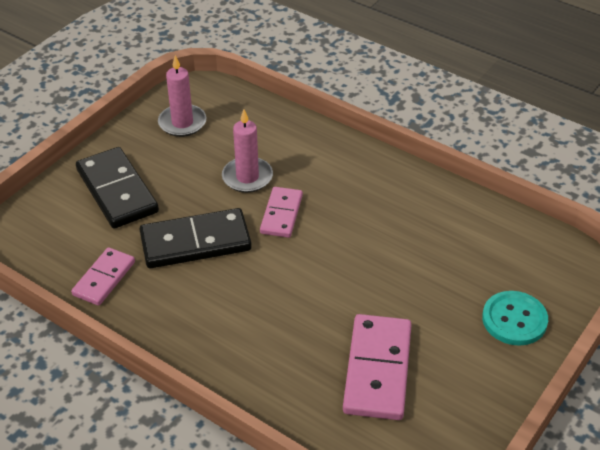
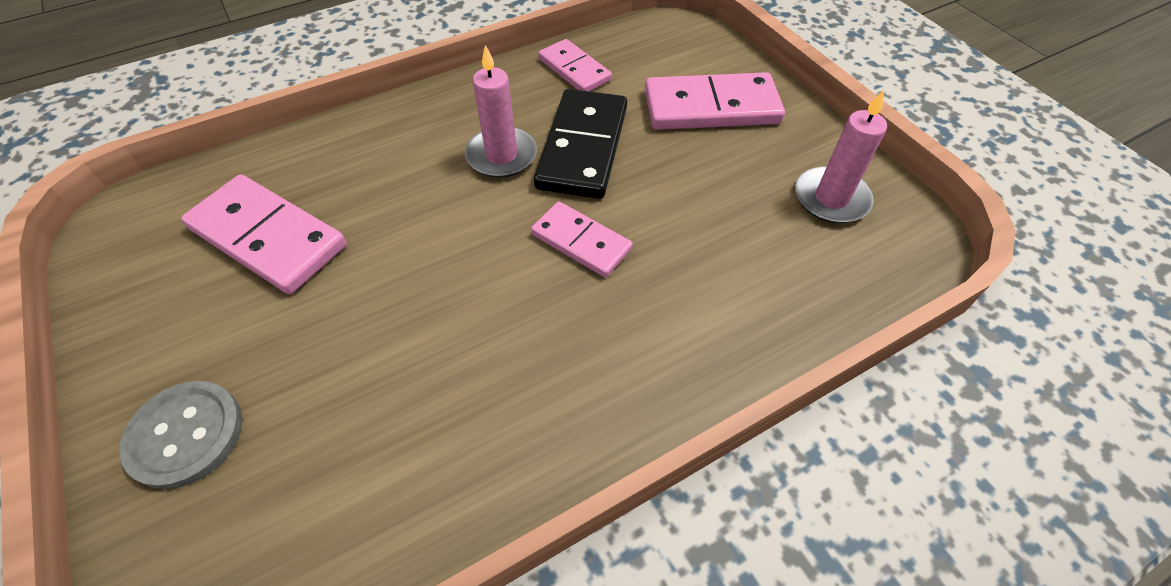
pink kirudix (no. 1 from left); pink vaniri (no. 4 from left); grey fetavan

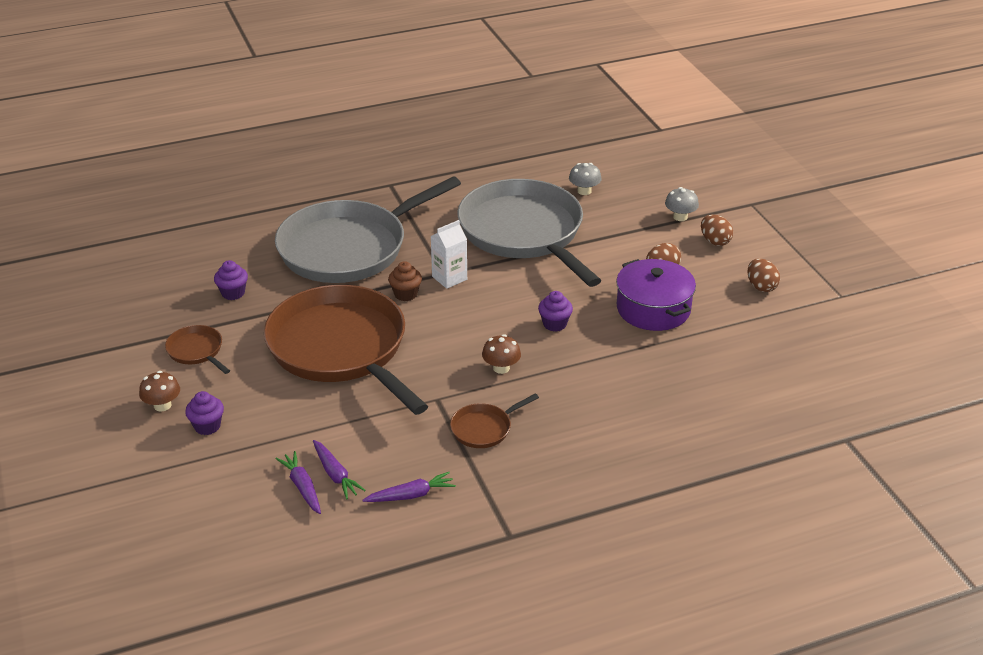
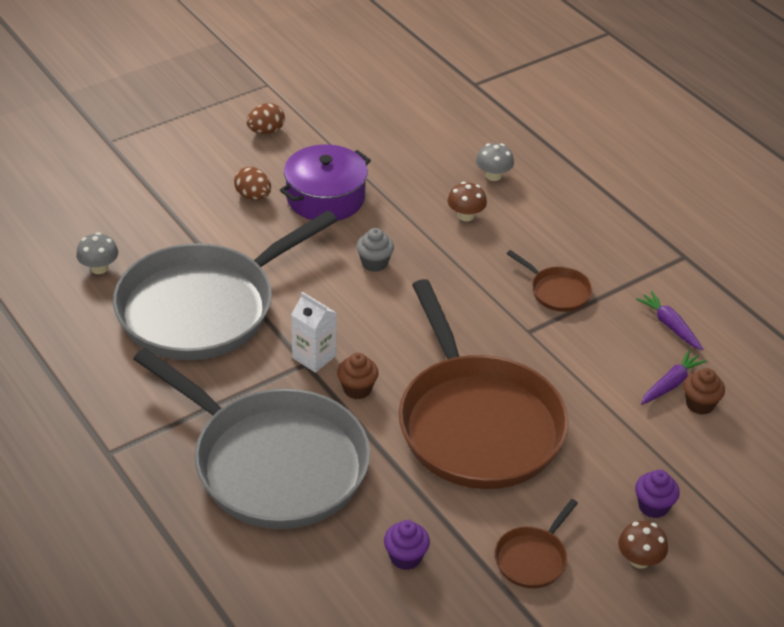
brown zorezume (no. 2 from left in the first image); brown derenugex (no. 1 from left); grey derenugex (no. 2 from left); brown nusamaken (no. 2 from left); grey nusamaken; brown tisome (no. 1 from left)

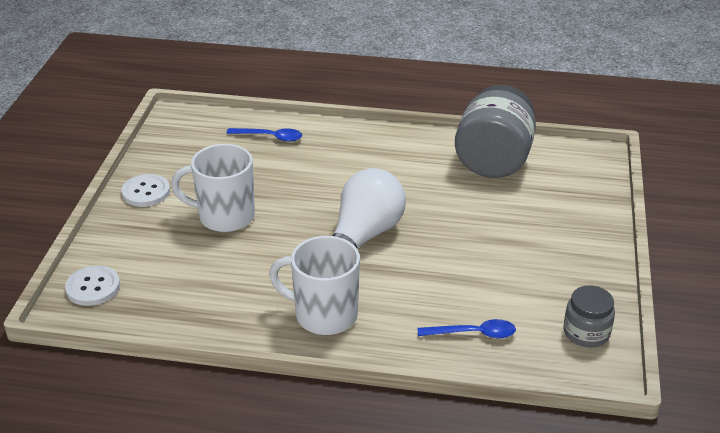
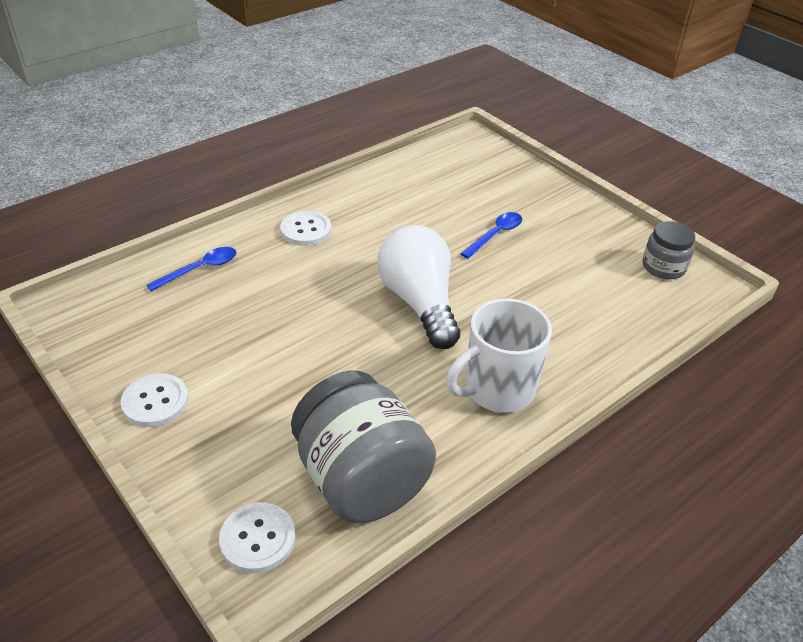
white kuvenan (no. 1 from left in the first image); white fetavan (no. 3 from left); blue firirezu (no. 2 from left); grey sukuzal (no. 1 from left)

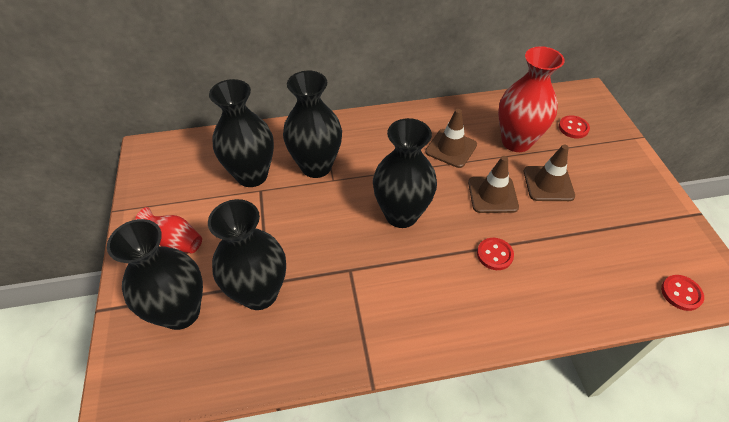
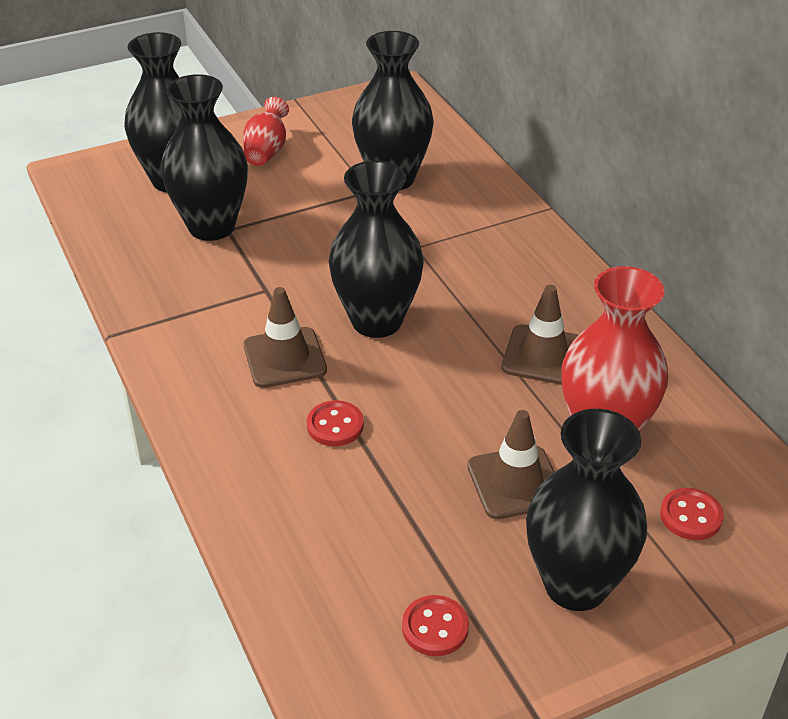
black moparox (no. 5 from left); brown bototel (no. 1 from left); red fetavan (no. 2 from left)

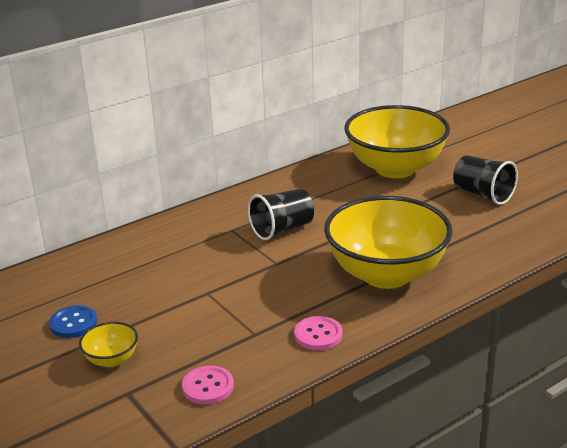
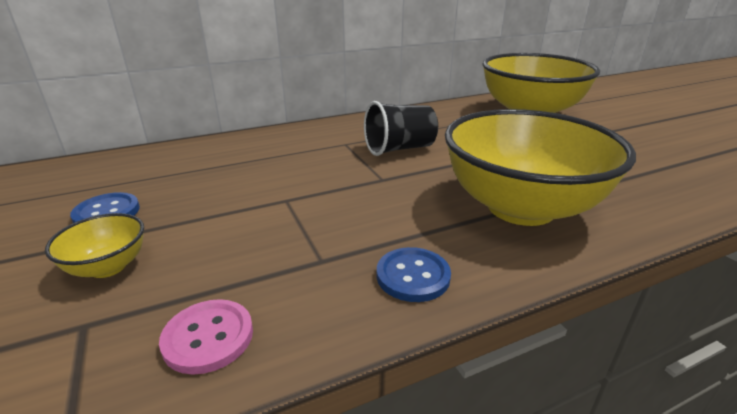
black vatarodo (no. 2 from left in the first image); blue fetavan (no. 2 from left)

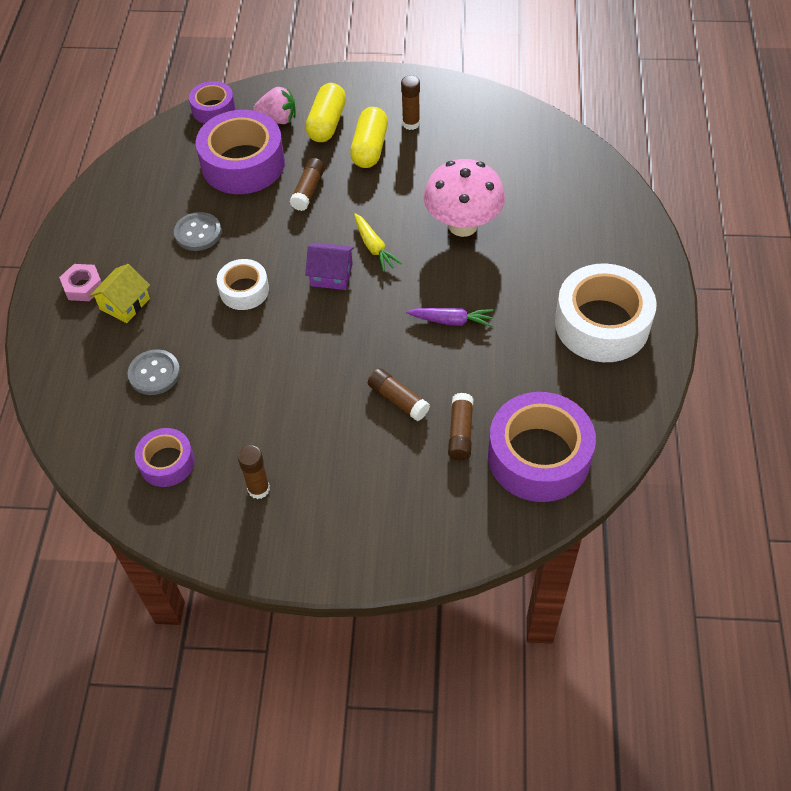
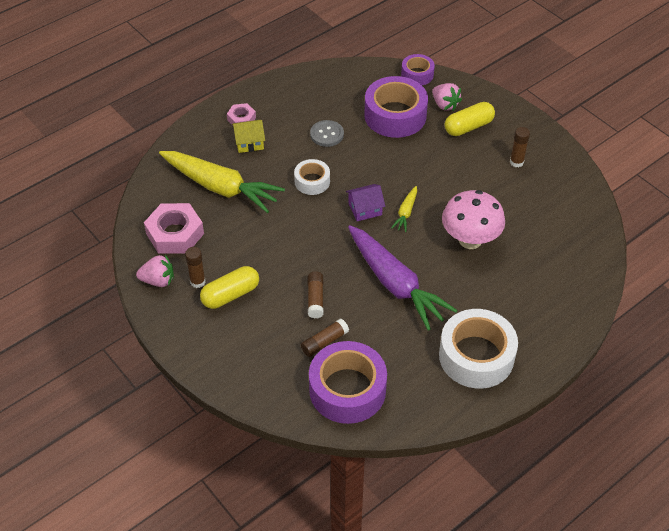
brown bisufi (no. 2 from left in the first image); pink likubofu (no. 1 from left); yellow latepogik (no. 1 from left); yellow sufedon (no. 1 from left); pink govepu (no. 1 from left); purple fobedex; purple sufedon

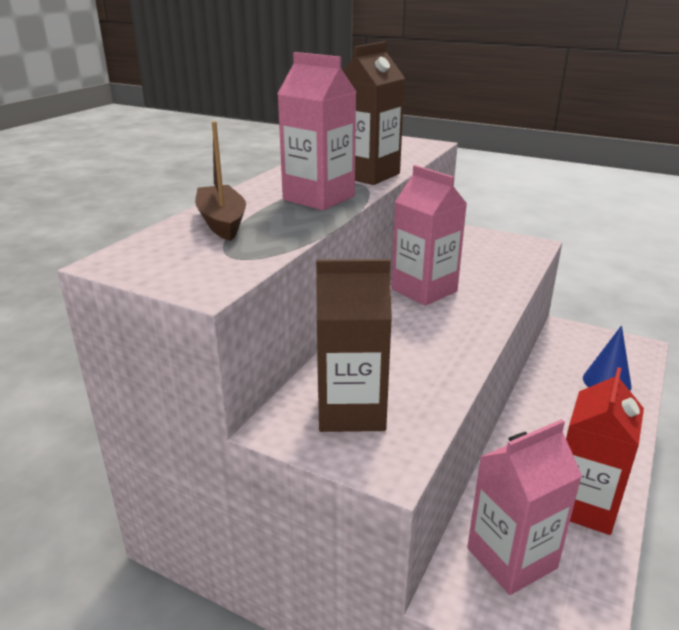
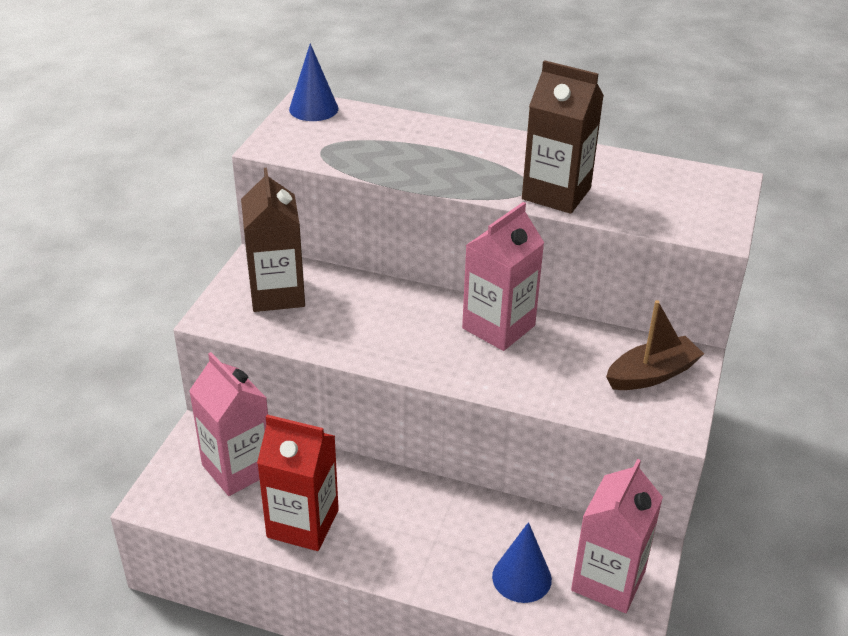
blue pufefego (no. 1 from left); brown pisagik; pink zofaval (no. 3 from left)

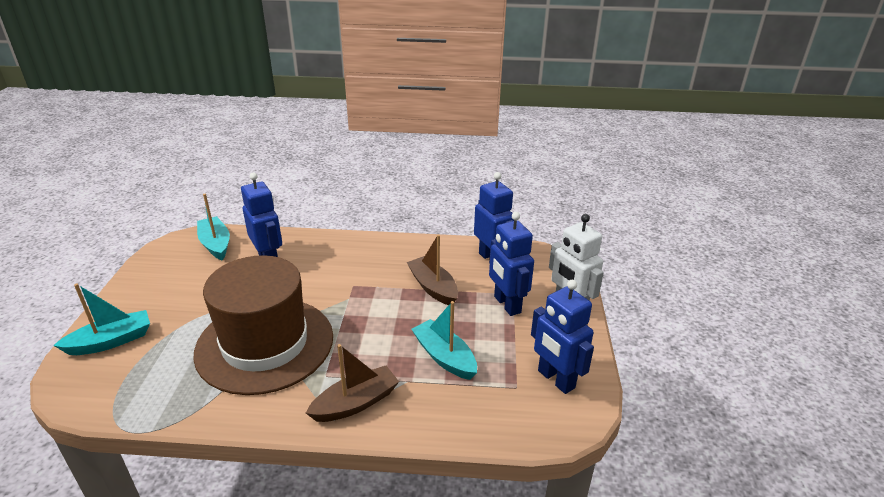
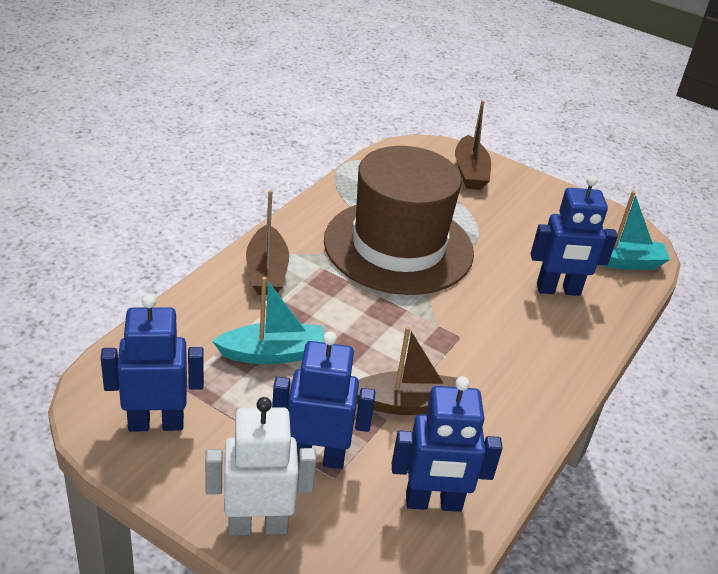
brown pisagik (no. 3 from left)

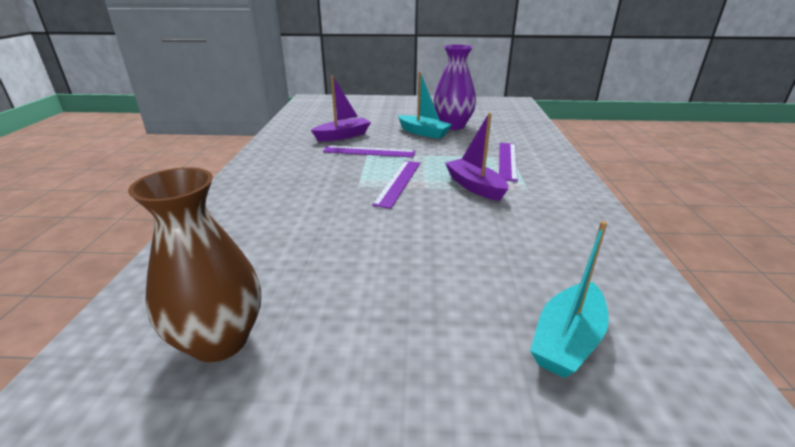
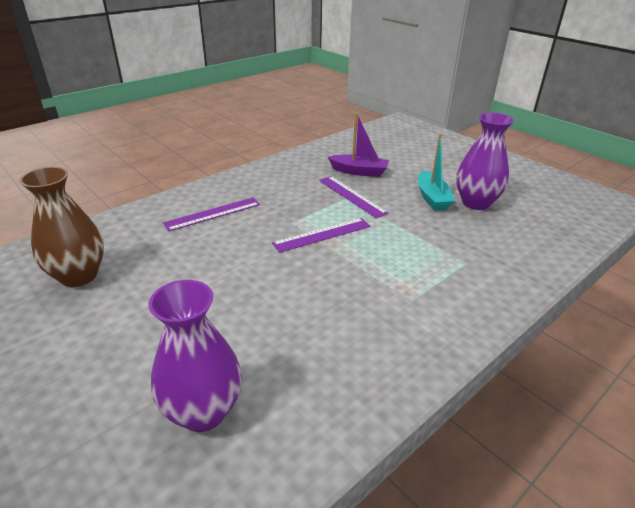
purple pisagik (no. 2 from left in the first image); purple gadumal (no. 1 from left); purple moparox (no. 1 from left)

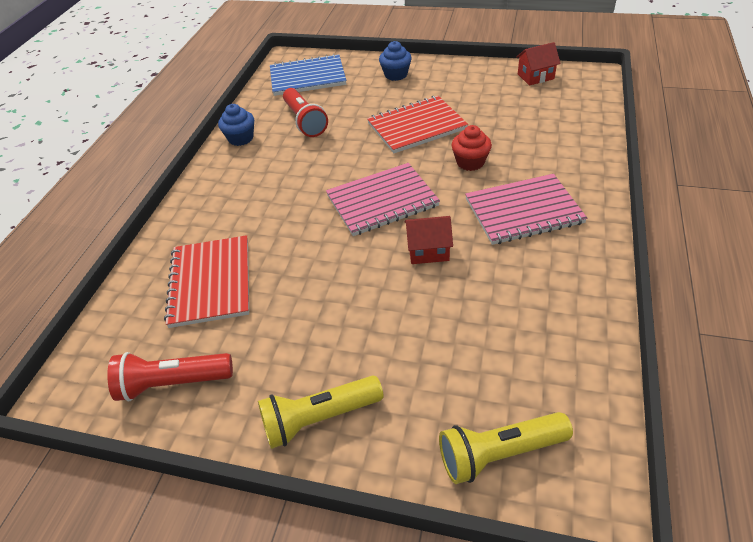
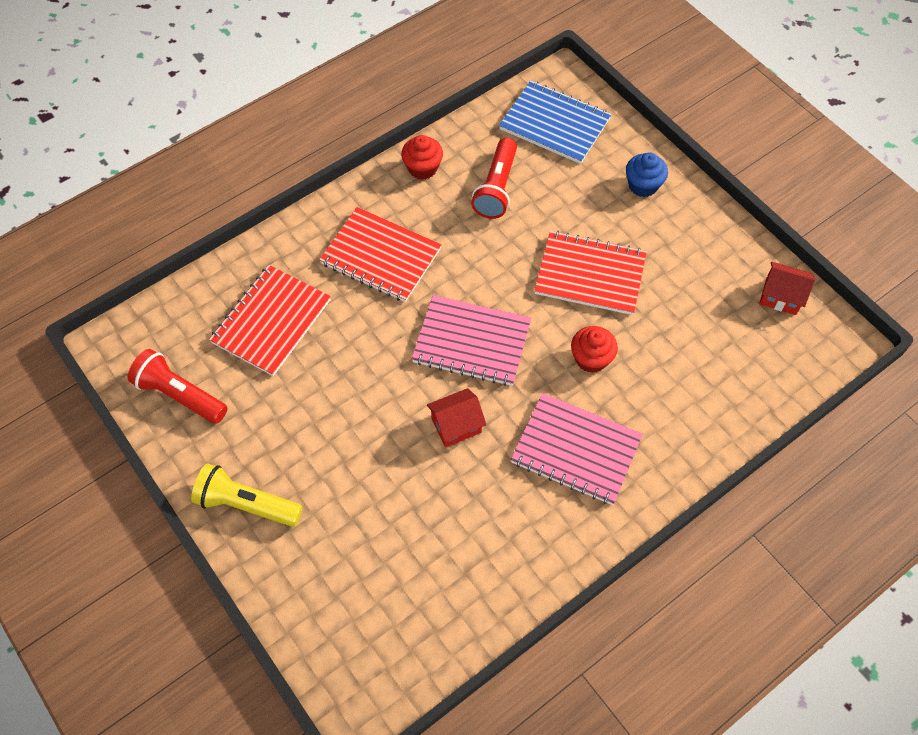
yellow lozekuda (no. 2 from left in the first image); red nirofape (no. 2 from left); red nusamaken (no. 1 from left); red fobedex (no. 1 from left)

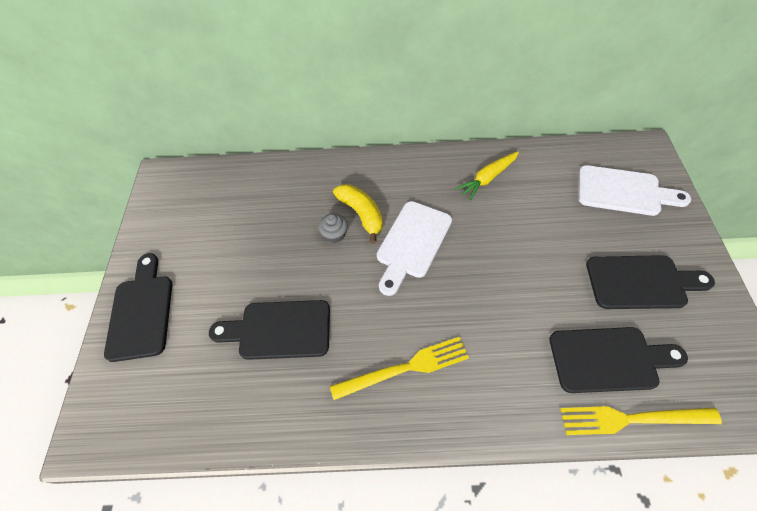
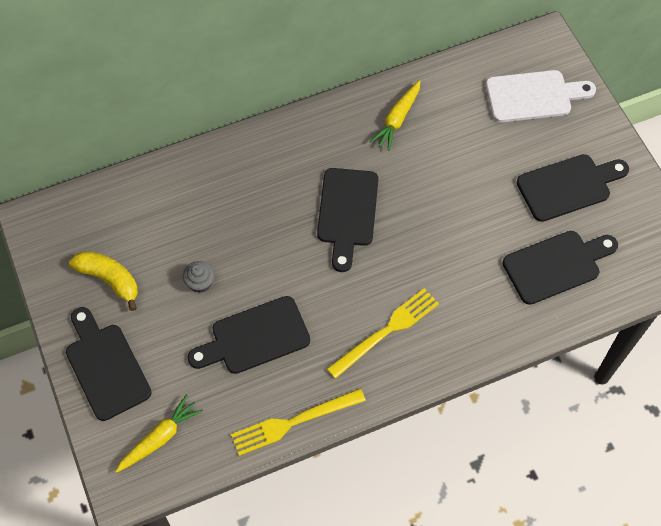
yellow sufedon (no. 1 from left); grey nusamaken; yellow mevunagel; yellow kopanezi (no. 1 from left); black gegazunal (no. 3 from left)

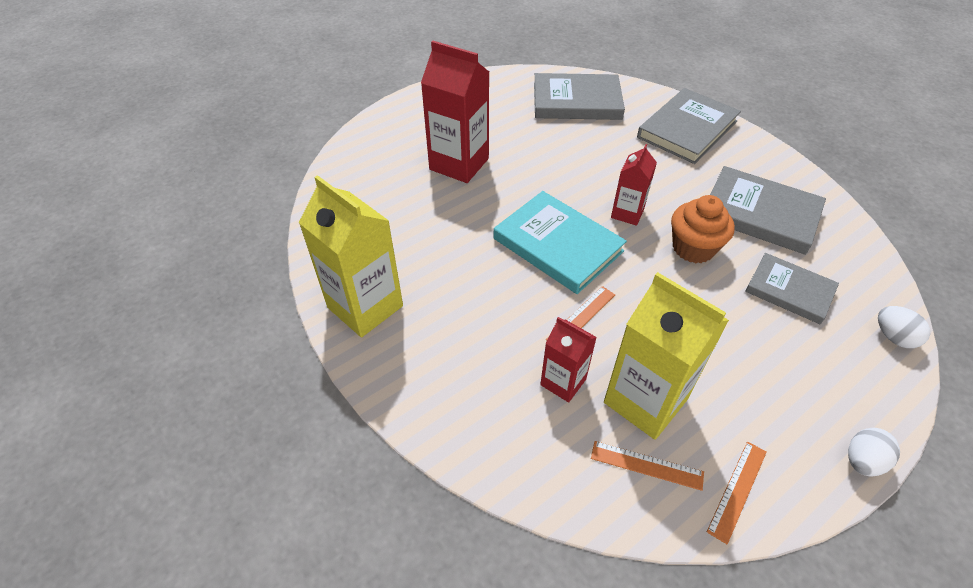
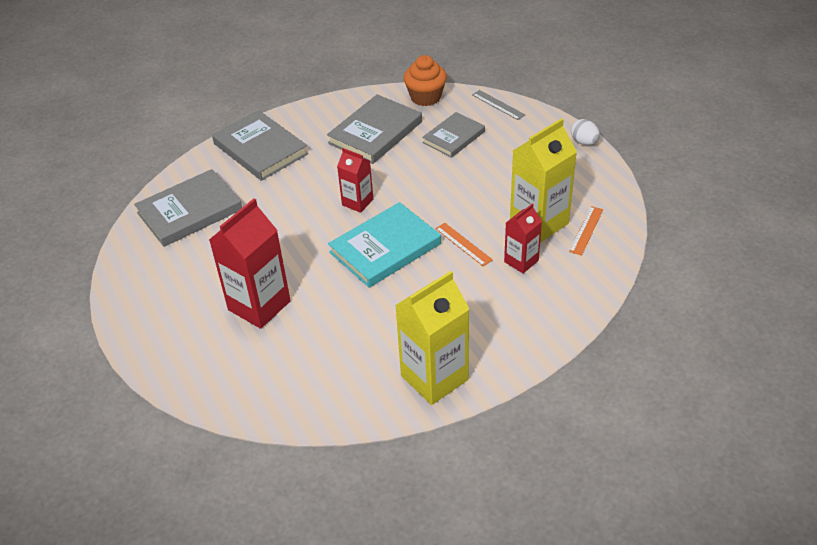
orange gadumal (no. 3 from left in the first image); orange nusamaken; grey gadumal; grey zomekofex (no. 1 from left)

